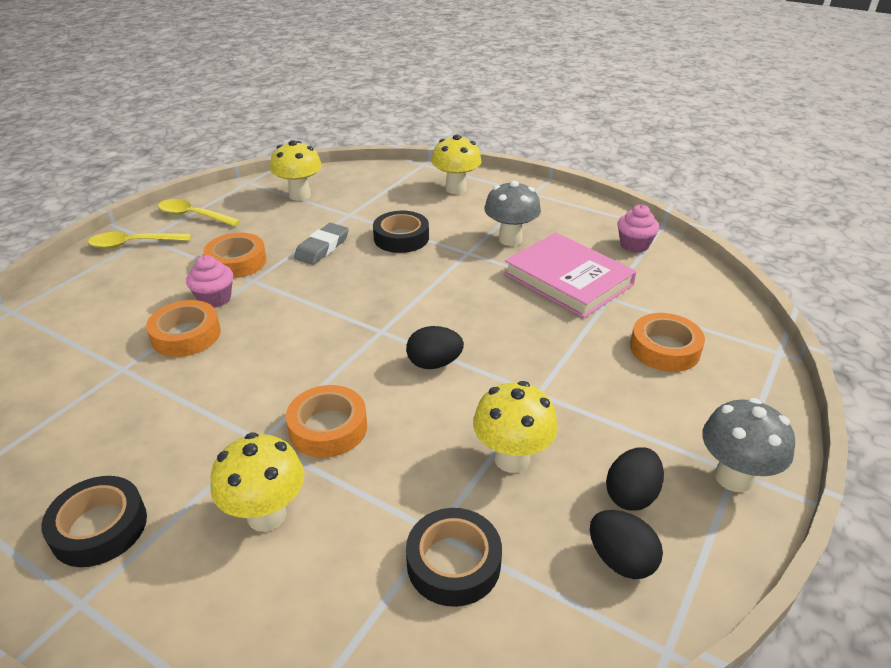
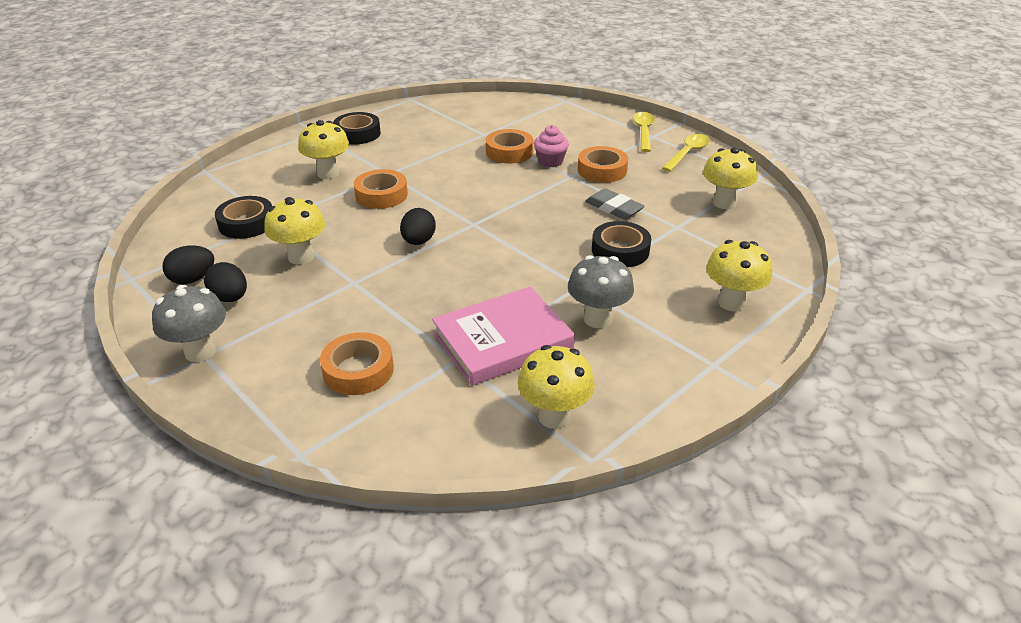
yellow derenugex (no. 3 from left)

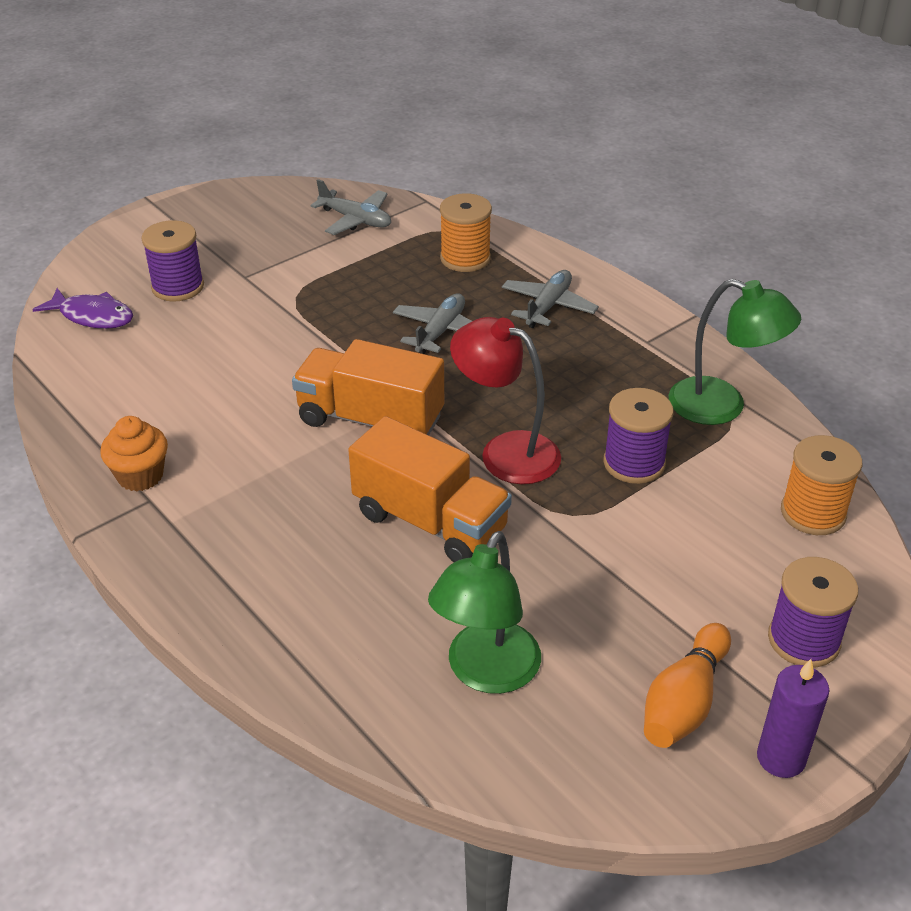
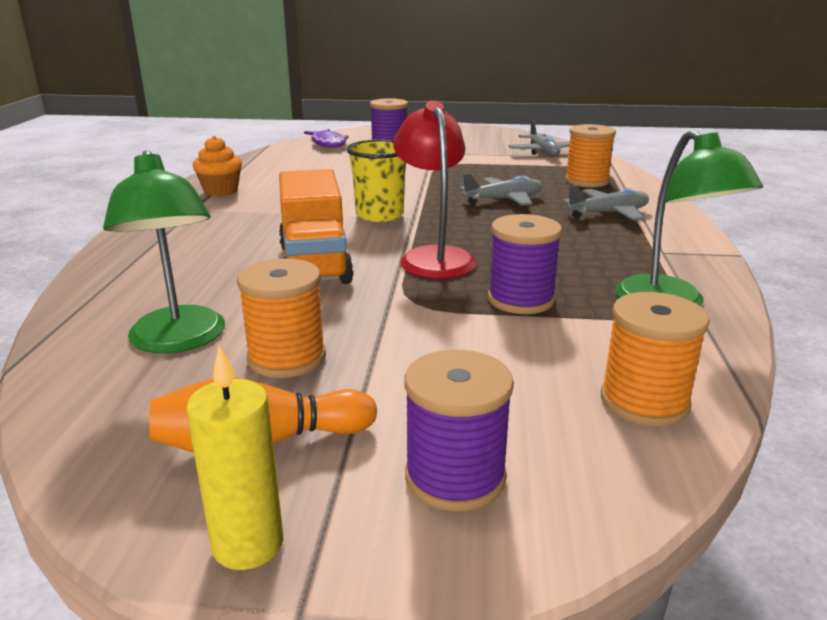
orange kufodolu (no. 1 from left); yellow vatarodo; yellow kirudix; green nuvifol (no. 1 from left)

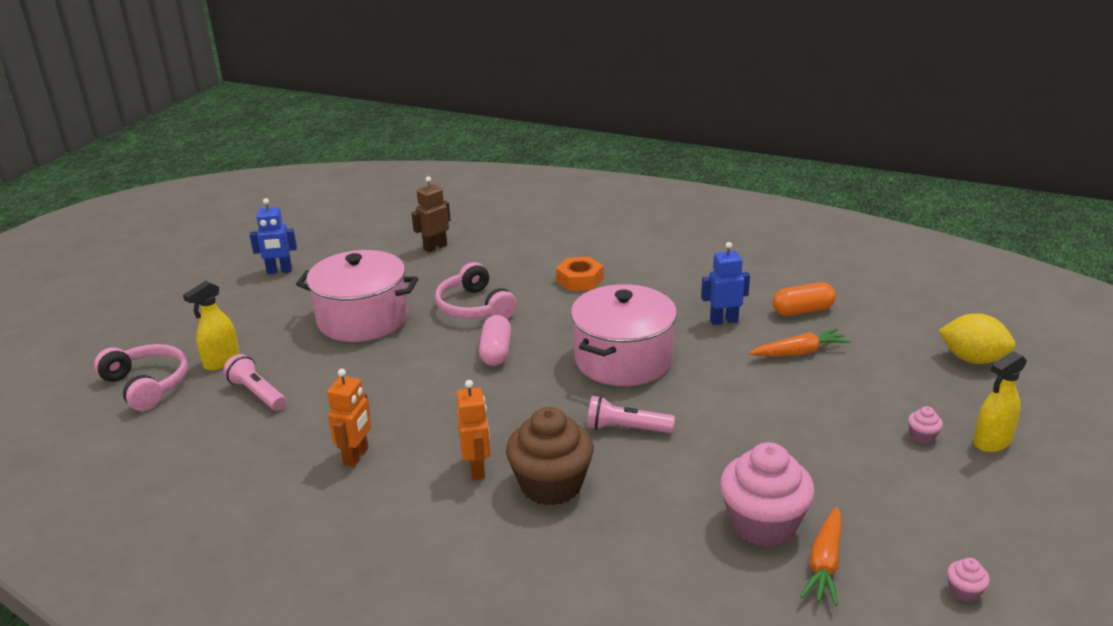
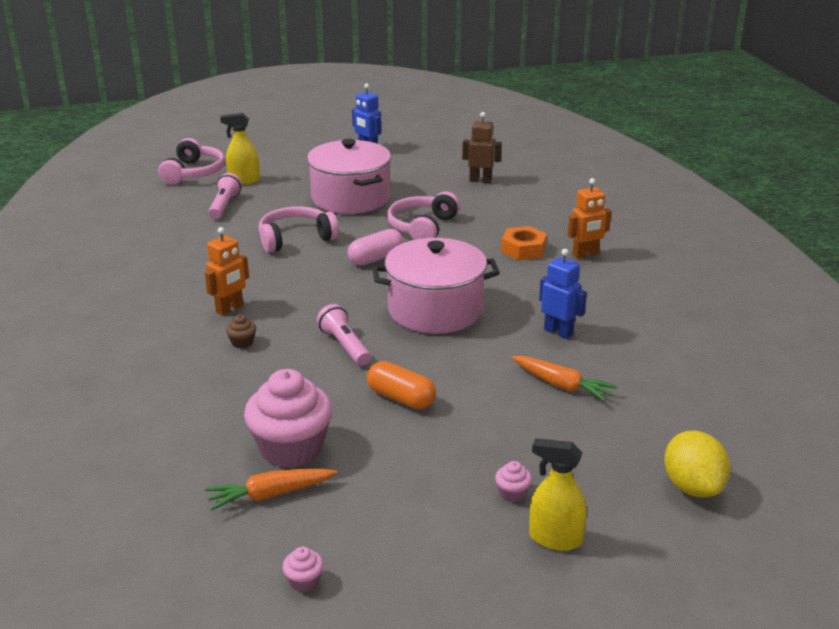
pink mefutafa (no. 2 from left); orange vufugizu (no. 2 from left); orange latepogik; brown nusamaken

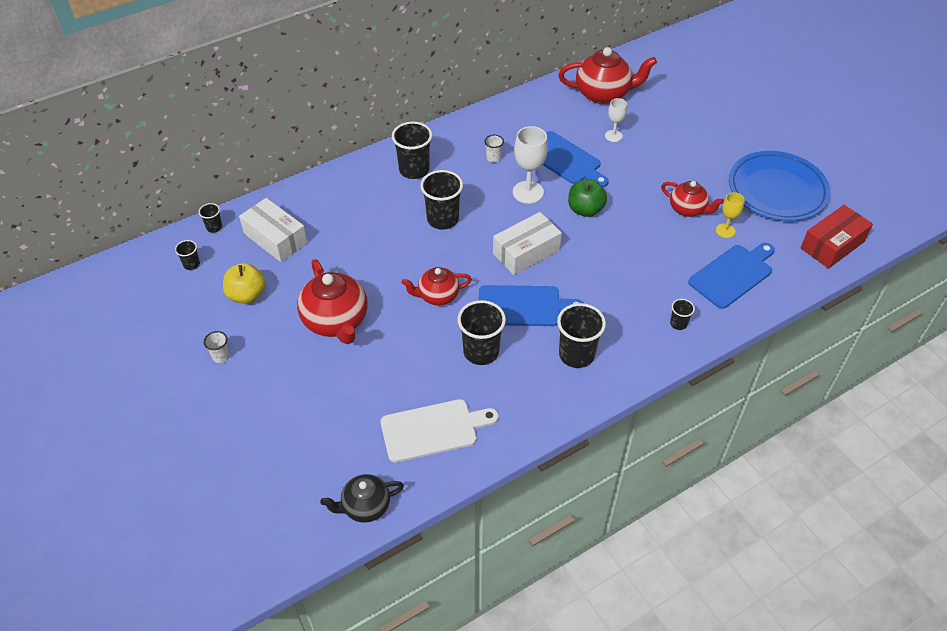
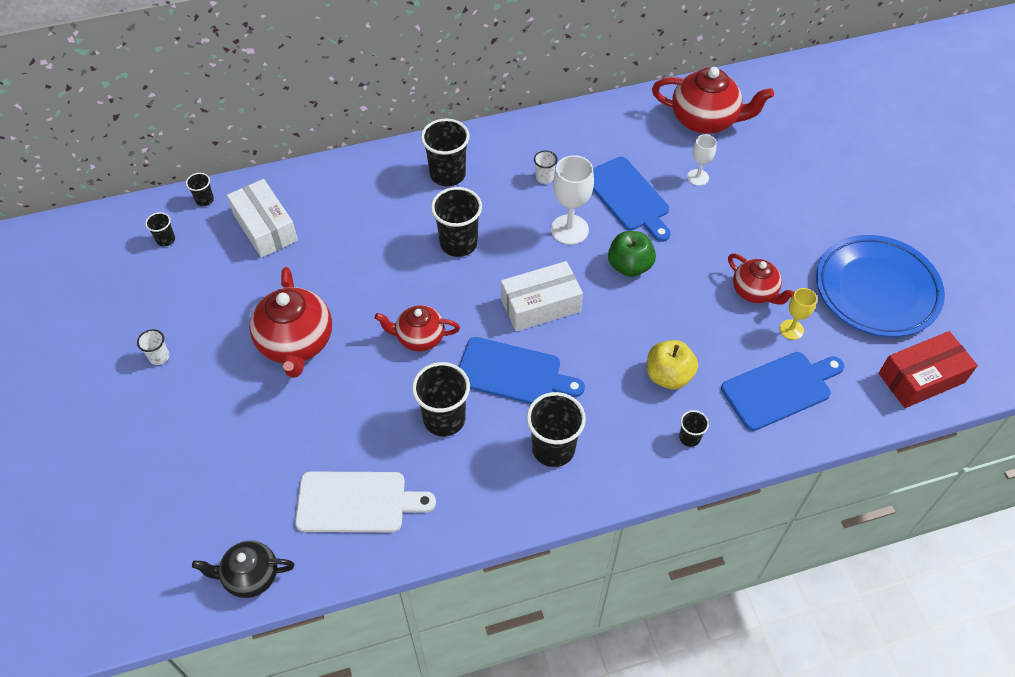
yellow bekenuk

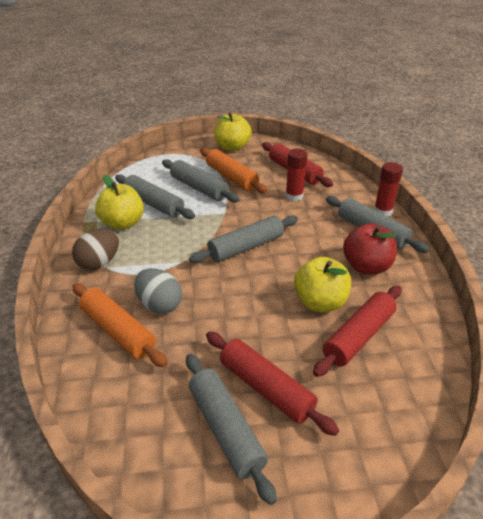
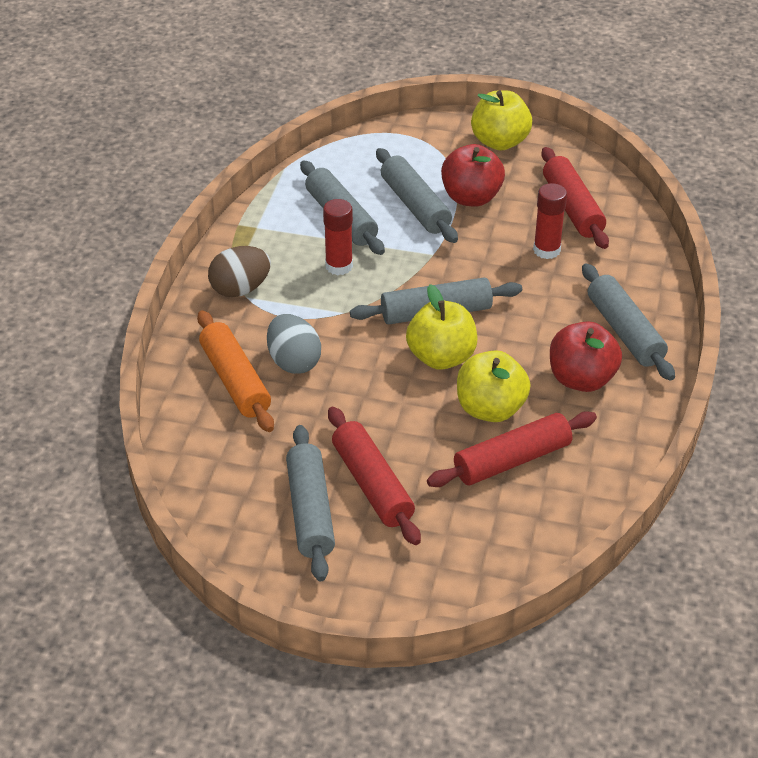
yellow bekenuk (no. 1 from left); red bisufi (no. 1 from left); red bekenuk (no. 1 from left)

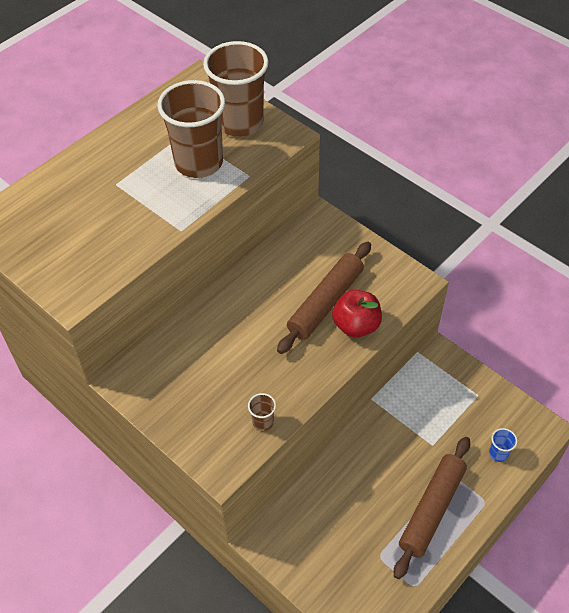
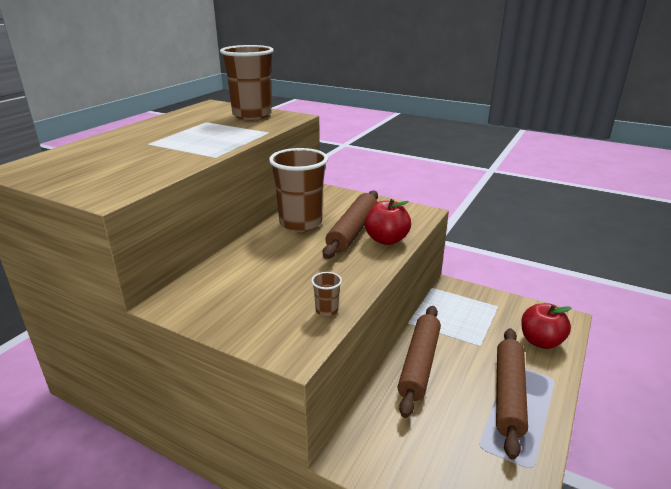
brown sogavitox (no. 2 from left); brown vatarodo (no. 2 from left); red bekenuk (no. 2 from left)

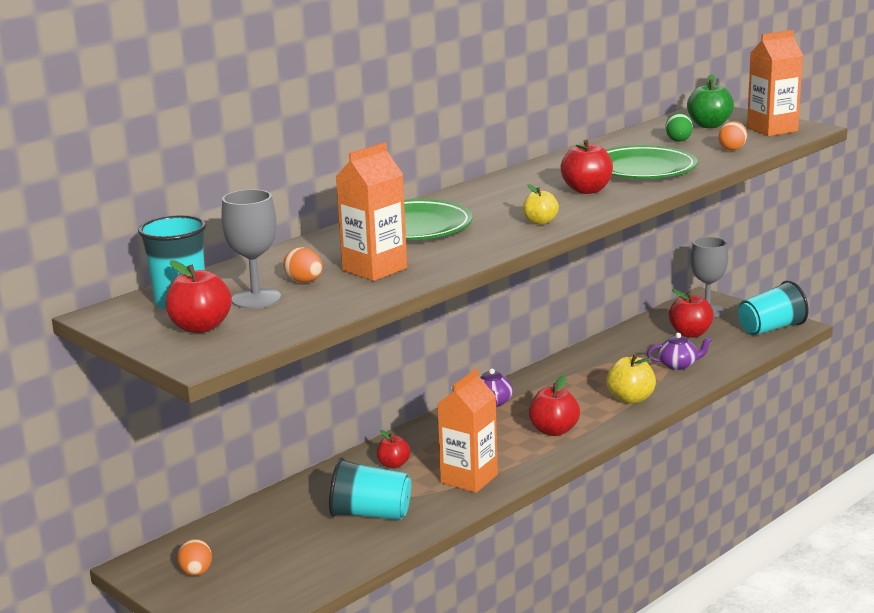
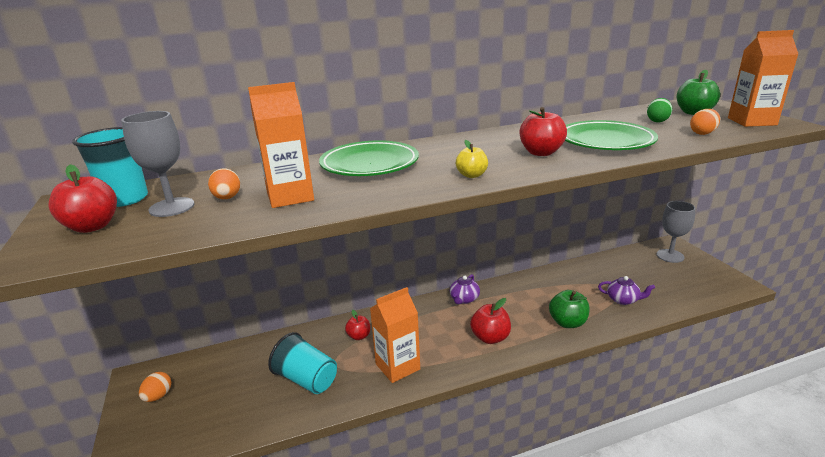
red bekenuk (no. 5 from left in the first image); turquoise vatarodo (no. 3 from left in the first image); green bekenuk (no. 1 from left)

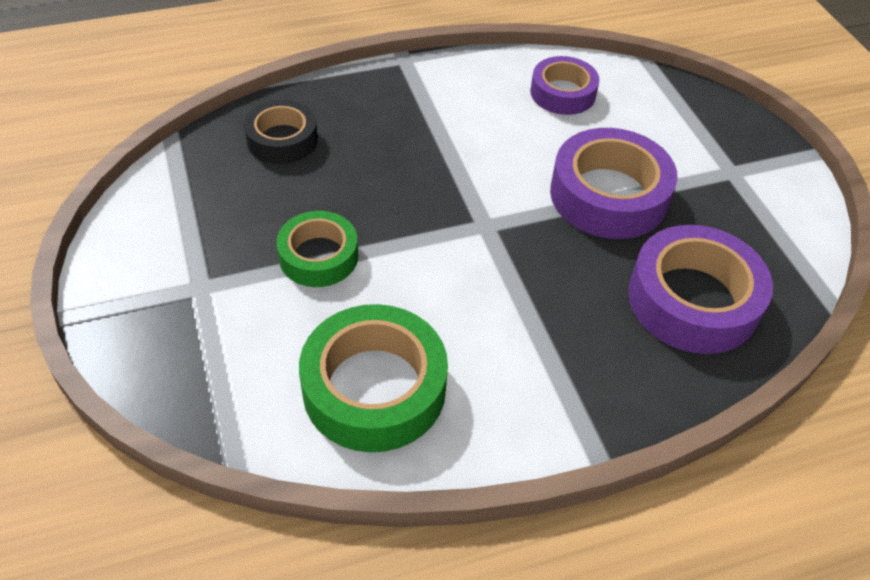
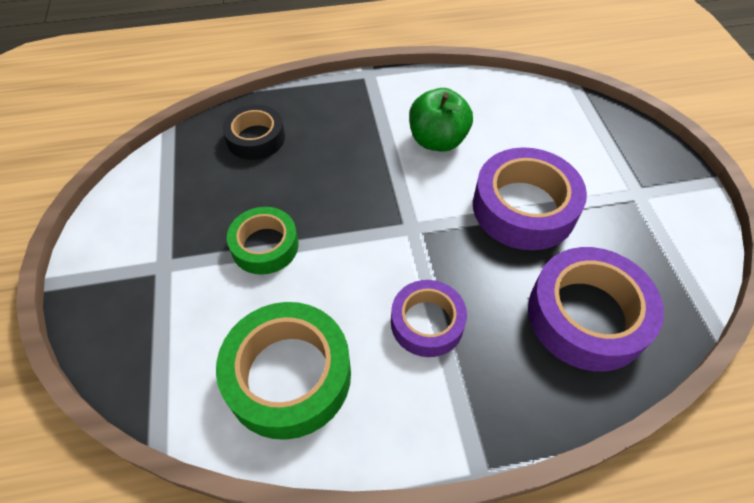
green bekenuk; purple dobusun (no. 1 from left)

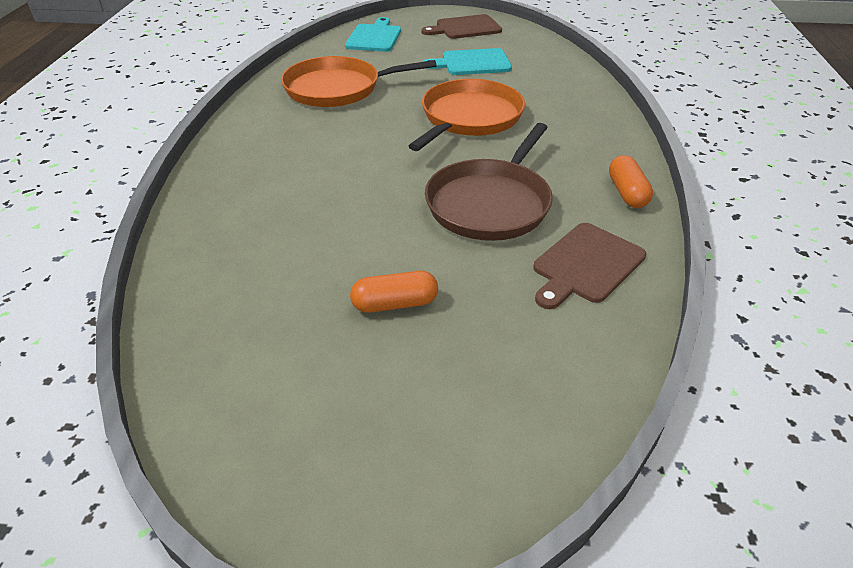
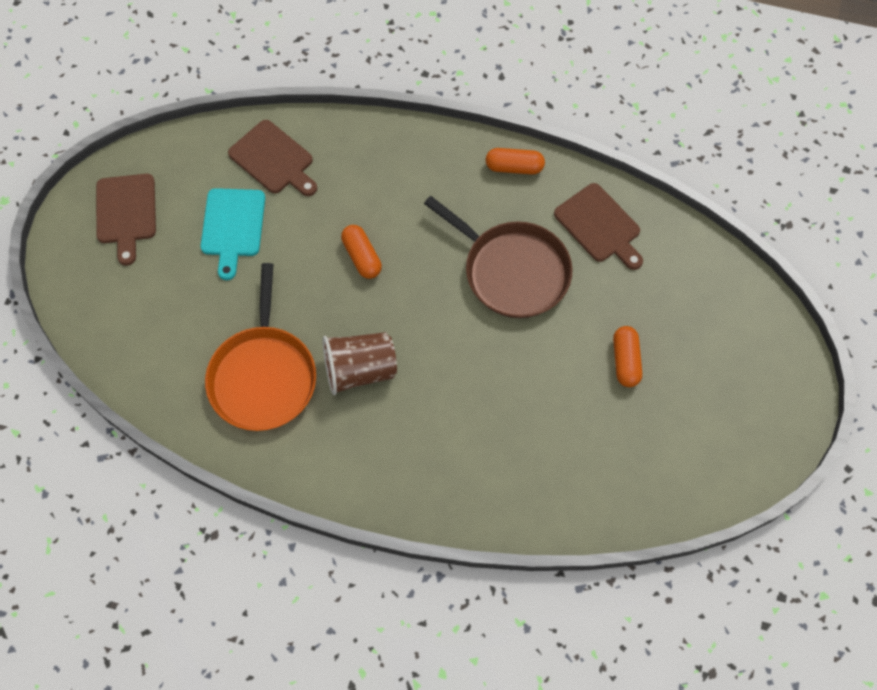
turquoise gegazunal (no. 1 from left in the first image); brown gegazunal (no. 2 from left); brown vatarodo; orange latepogik (no. 1 from left)

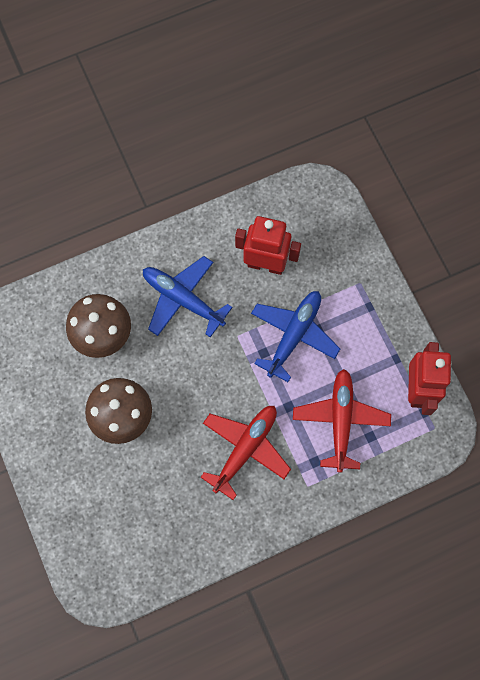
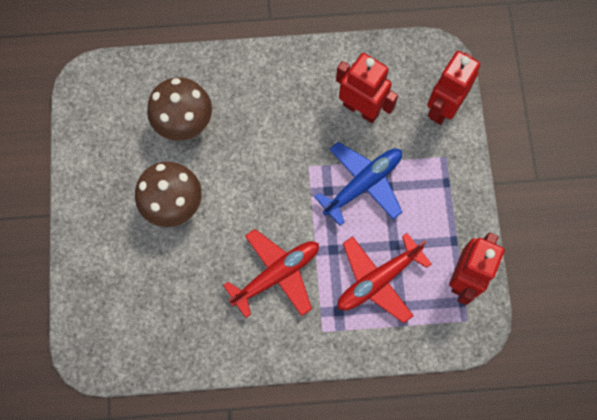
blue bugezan (no. 1 from left in the first image); red vufugizu (no. 2 from left); red bugezan (no. 2 from left)

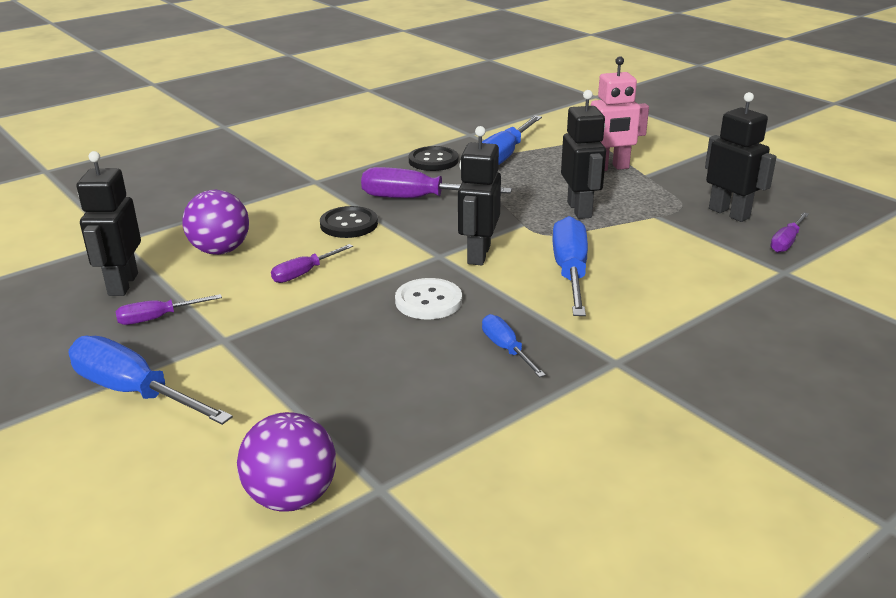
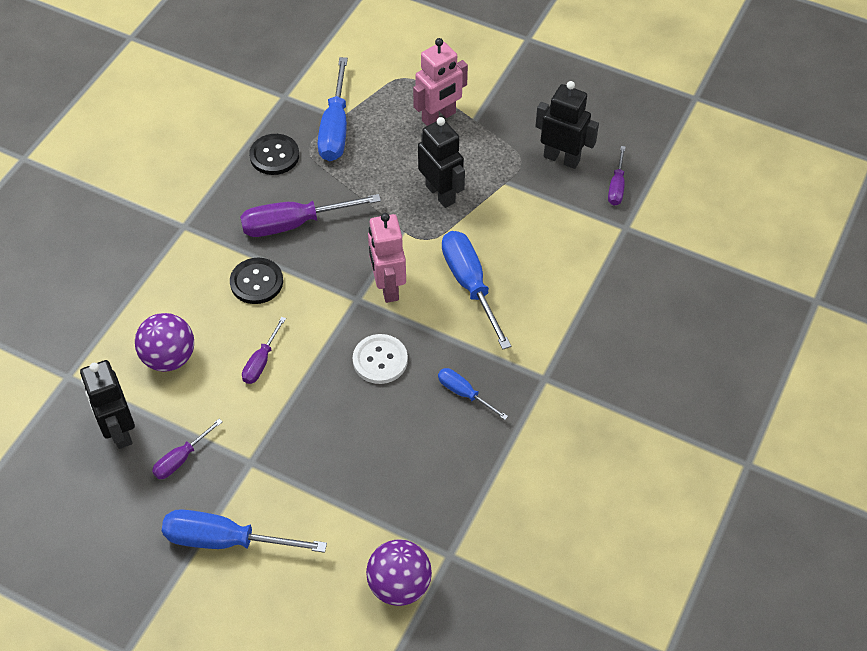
pink vufugizu (no. 1 from left)

